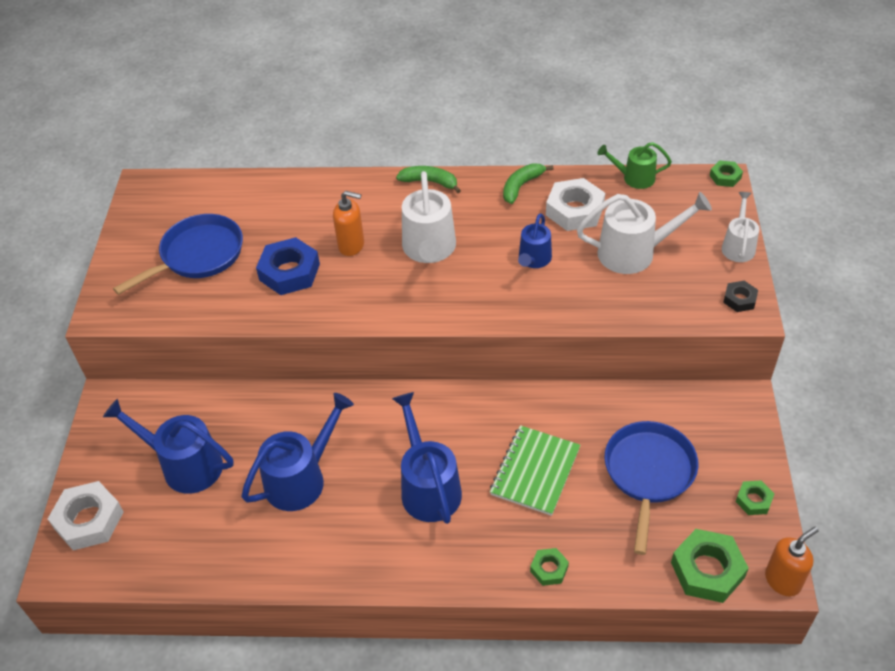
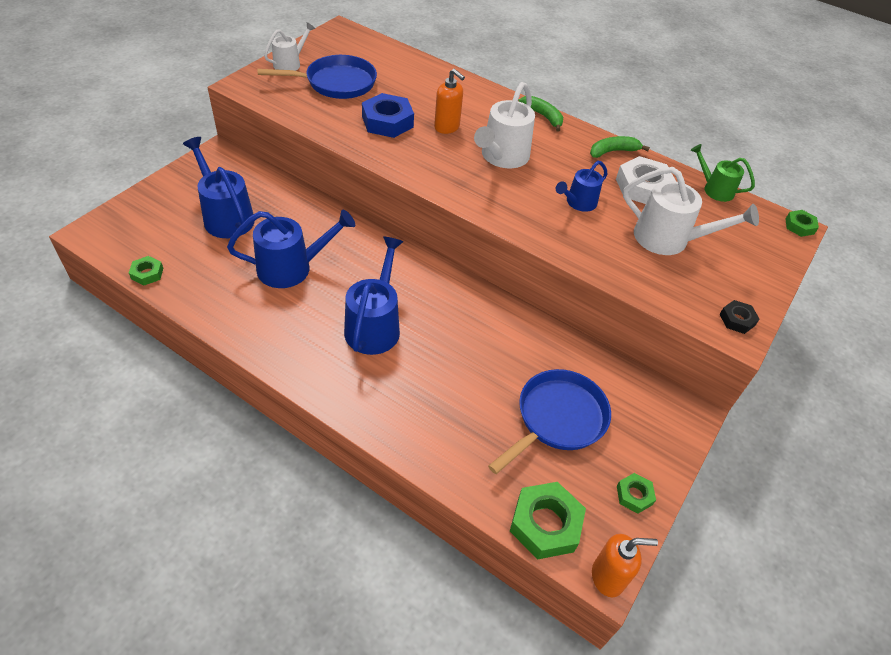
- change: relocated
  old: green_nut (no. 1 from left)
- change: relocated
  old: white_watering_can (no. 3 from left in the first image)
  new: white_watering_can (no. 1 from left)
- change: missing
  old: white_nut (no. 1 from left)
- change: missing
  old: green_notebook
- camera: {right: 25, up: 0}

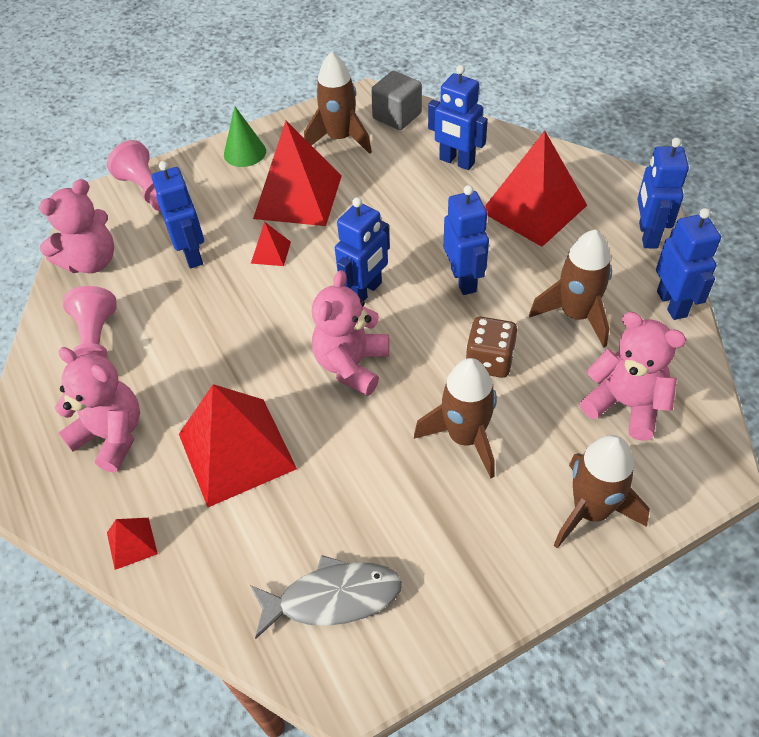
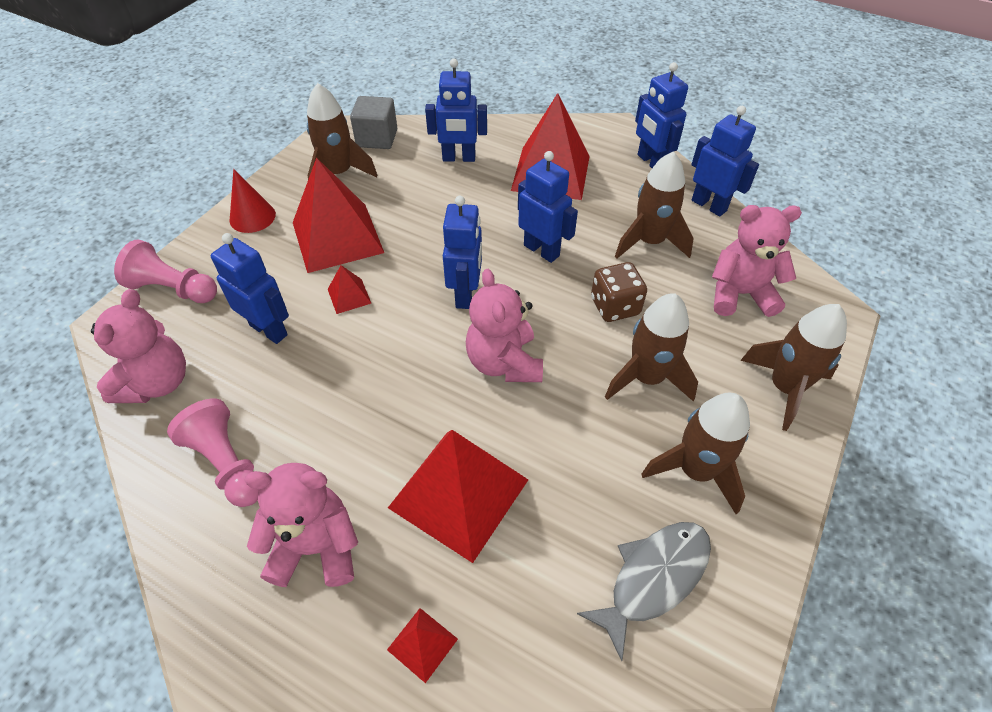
- change: colour
  old: green_cone
  new: red_cone
- change: appeared
  new: brown_rocket (no. 4 from left)
- camera: {right: -35, up: 0}

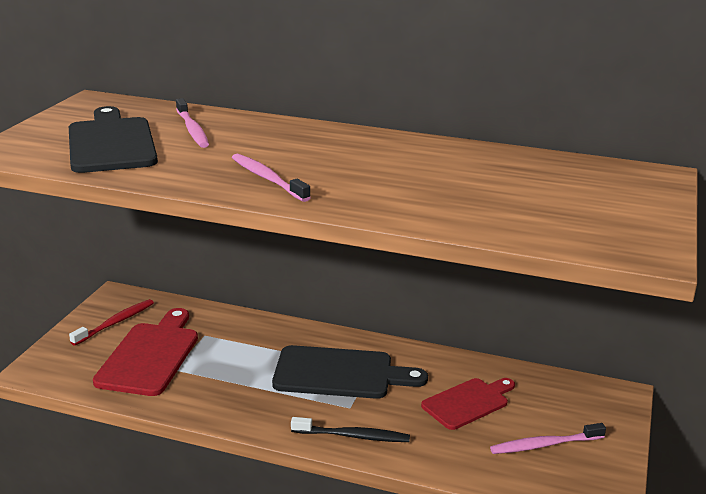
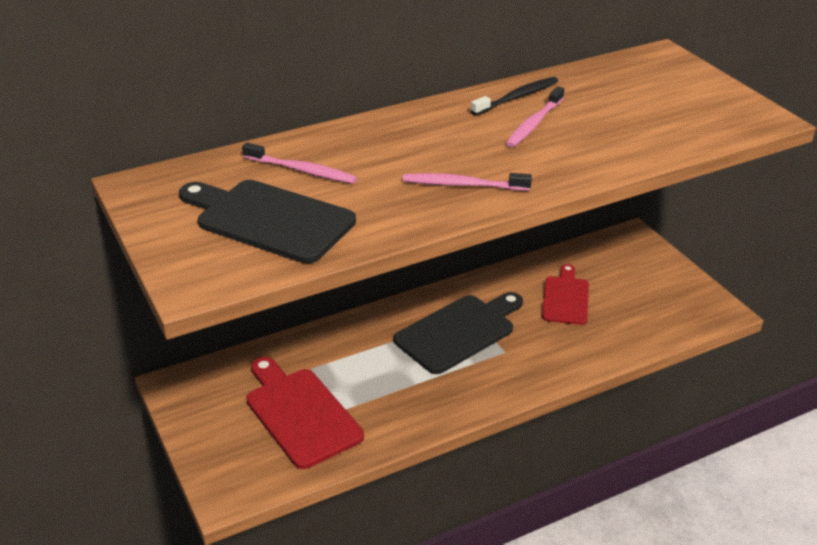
- change: relocated
  old: black_toothbrush
- change: relocated
  old: pink_toothbrush (no. 3 from left)
- change: missing
  old: red_toothbrush
- camera: {right: -45, up: 10}

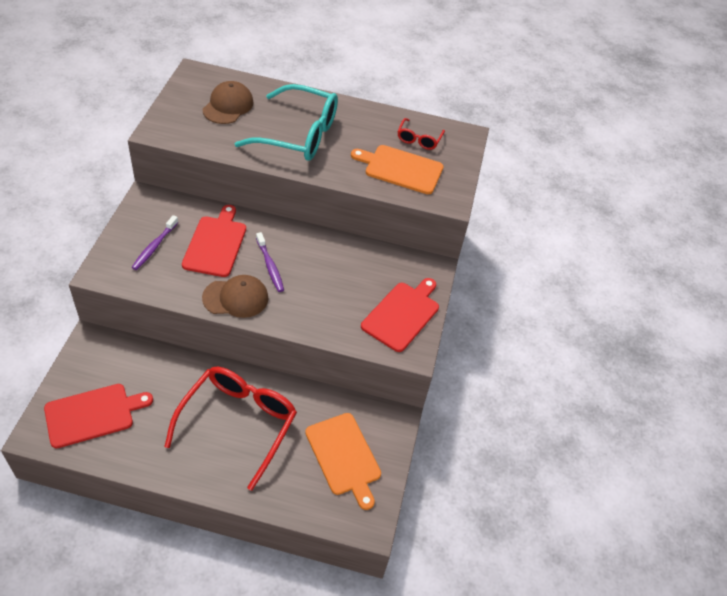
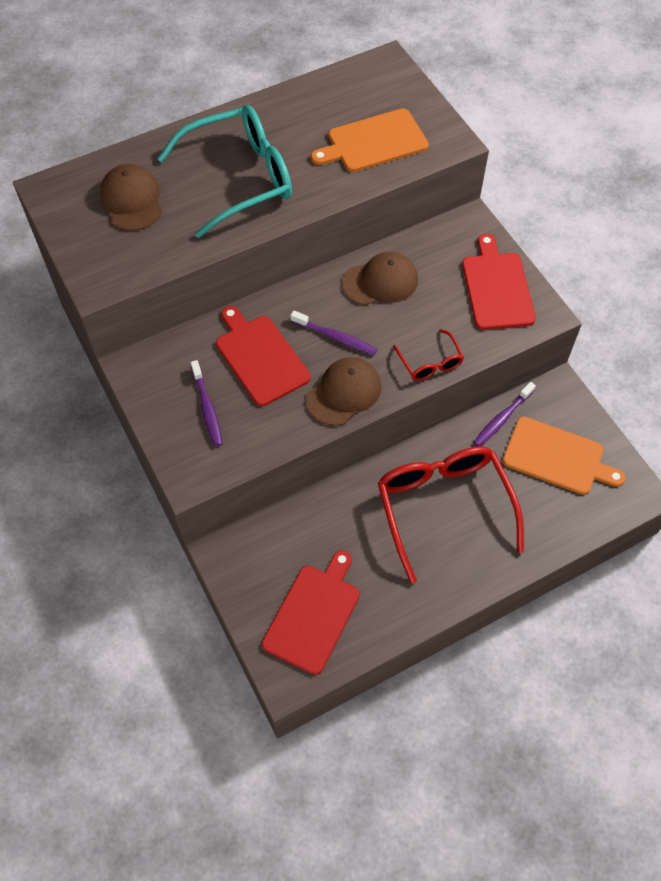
- change: appeared
  new: brown_cap (no. 3 from left)
- change: relocated
  old: red_glasses (no. 2 from left in the first image)
  new: red_glasses (no. 1 from left)
- change: appeared
  new: purple_toothbrush (no. 3 from left)
- camera: {right: -35, up: 10}

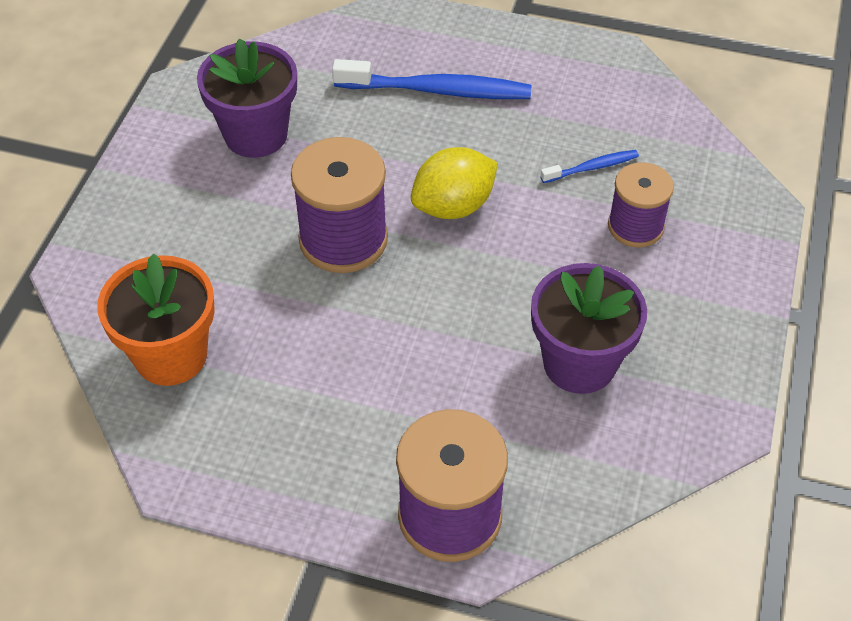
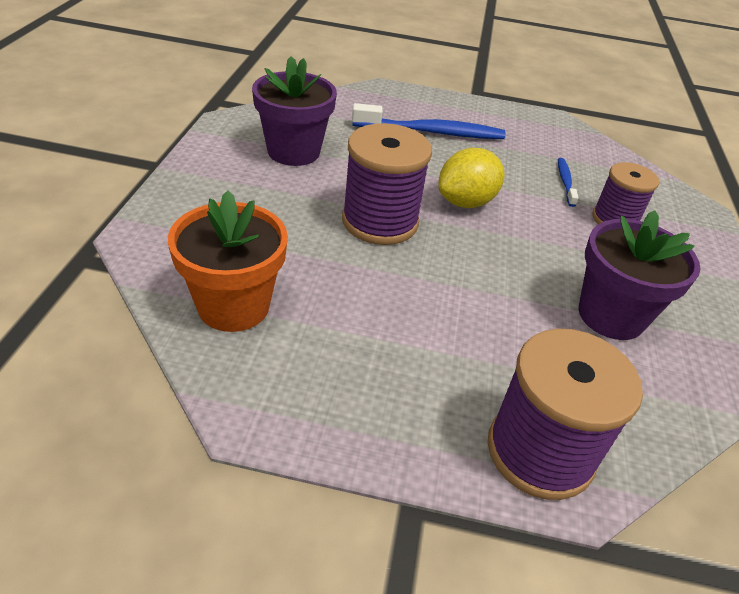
- change: spun
  old: blue_toothbrush (no. 2 from left)
  degrees: -60
- camera: {right: -10, up: -10}

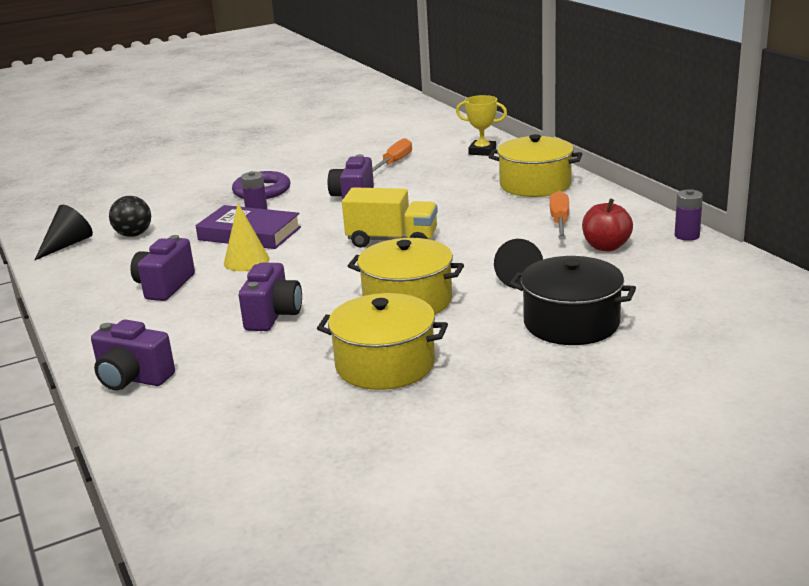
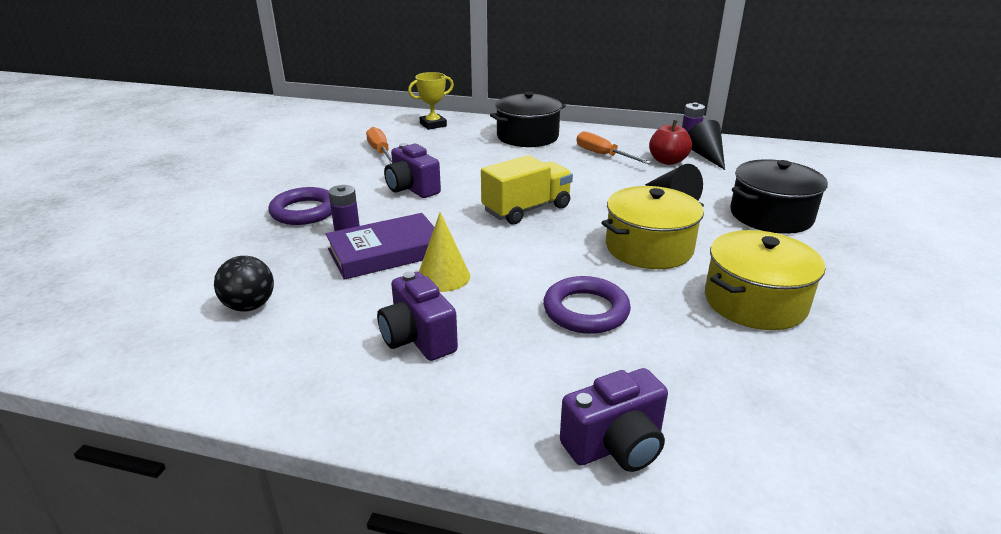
- change: colour
  old: yellow_pot (no. 3 from left)
  new: black_pot (no. 1 from left)
- change: exchanged
  old: purple_camera (no. 3 from left)
  new: purple_ring (no. 2 from left)
- change: relocated
  old: black_cone (no. 1 from left in the first image)
  new: black_cone (no. 2 from left)
- camera: {right: -50, up: 5}

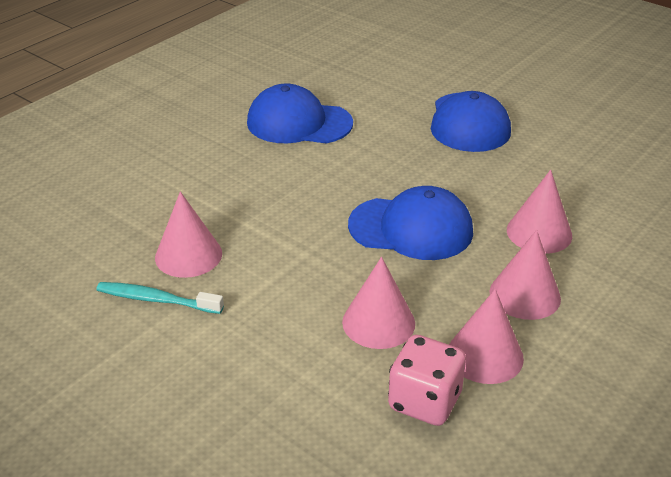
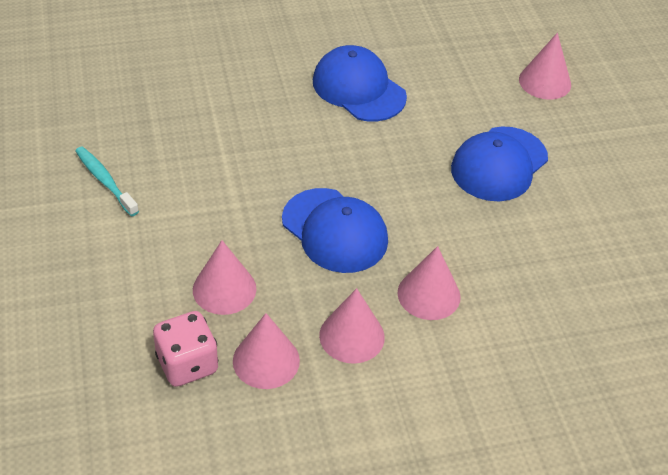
- change: relocated
  old: pink_cone (no. 1 from left in the first image)
  new: pink_cone (no. 5 from left)
- camera: {right: 35, up: 10}

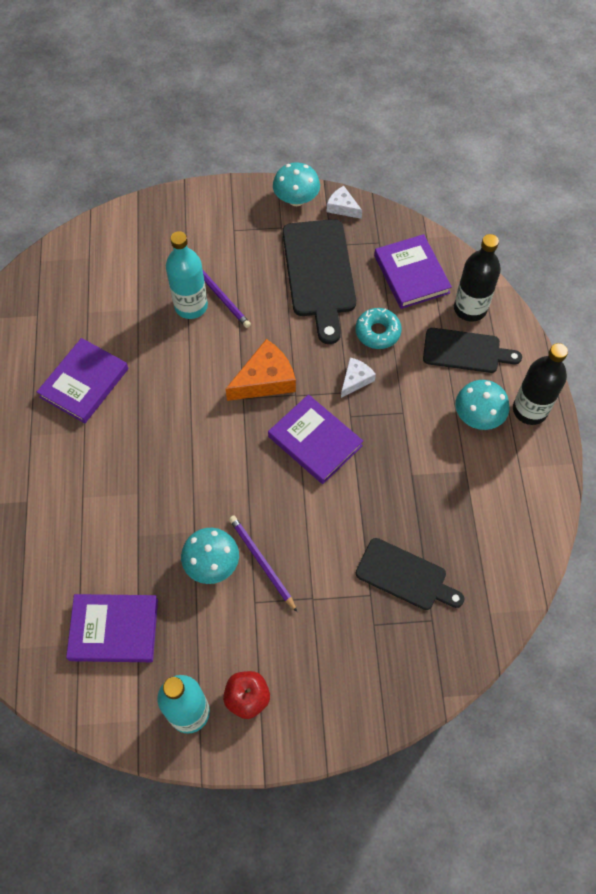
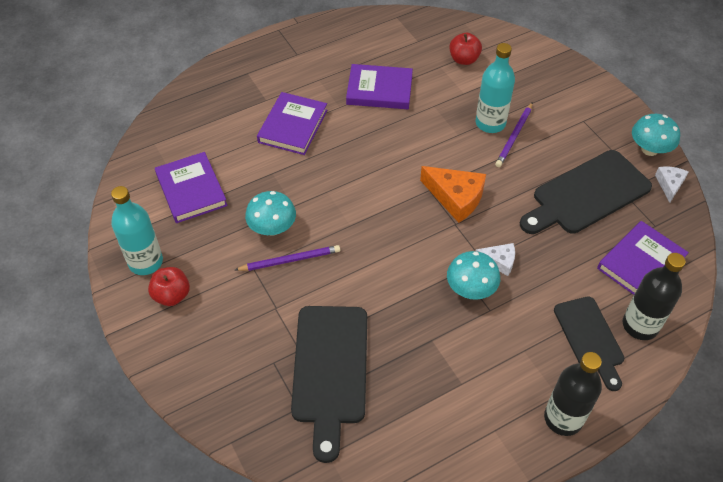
- change: spun
  old: purple_pencil (no. 2 from left in the first image)
  degrees: 45
- change: relocated
  old: purple_book (no. 3 from left in the first image)
  new: purple_book (no. 2 from left)
- change: size
  old: black_cutting_board (no. 2 from left in the first image)
  factor: 1.57
- change: relocated
  old: turquoise_mushroom (no. 3 from left in the first image)
  new: turquoise_mushroom (no. 2 from left)
- change: appeared
  new: red_apple (no. 2 from left)
- change: missing
  old: turquoise_donut
- camera: {right: 65, up: -10}

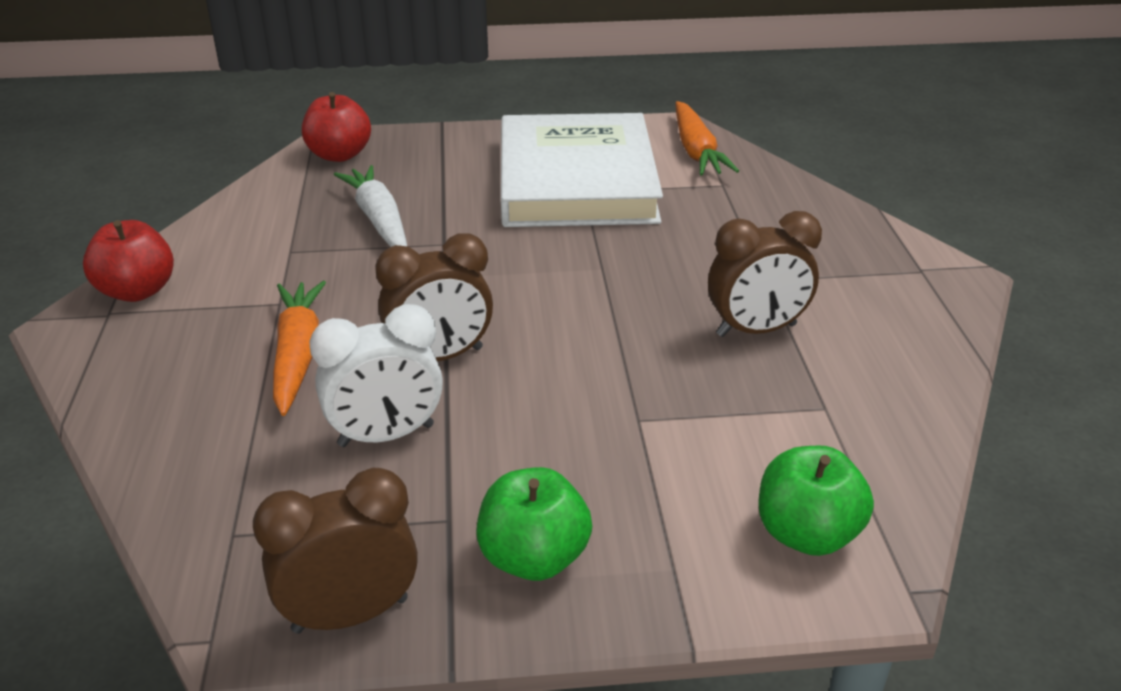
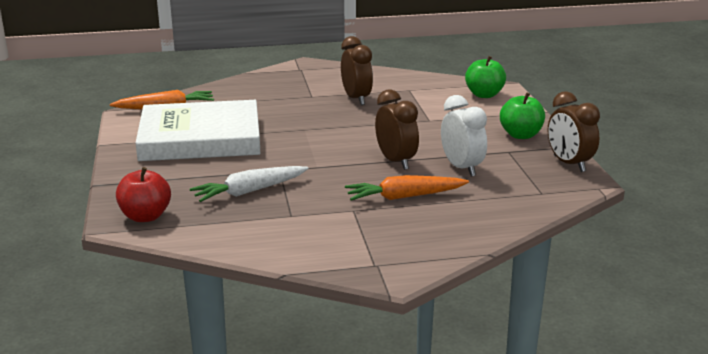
- change: missing
  old: red_apple (no. 1 from left)
- camera: {right: -95, up: -10}

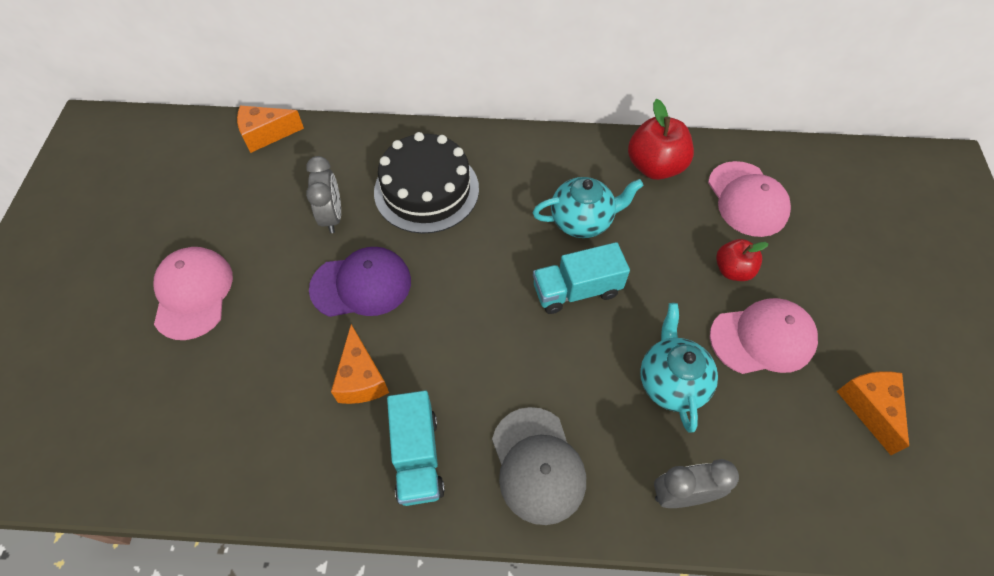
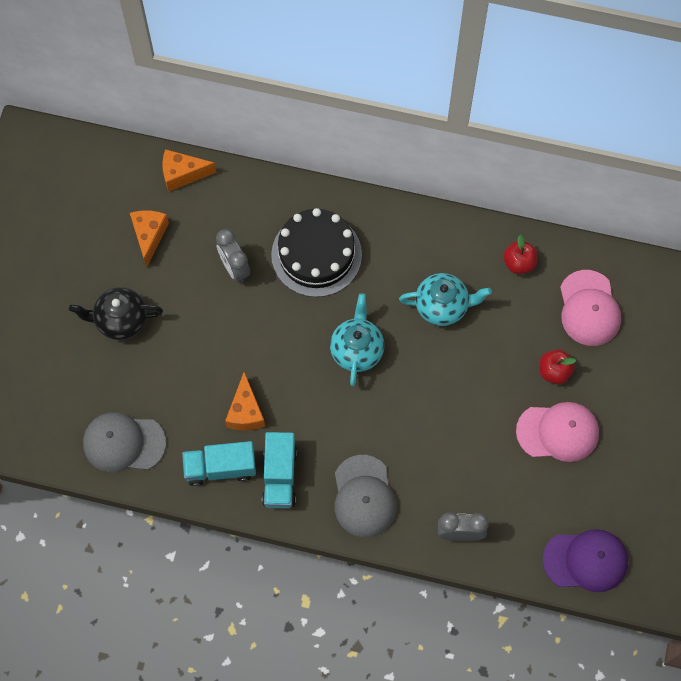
- change: exchanged
  old: pink_cap (no. 1 from left)
  new: black_teapot
- change: appeared
  new: grey_cap (no. 1 from left)
- change: relocated
  old: orange_cheese (no. 3 from left in the first image)
  new: orange_cheese (no. 1 from left)
- change: relocated
  old: turquoise_truck (no. 2 from left in the first image)
  new: turquoise_truck (no. 1 from left)
- change: spun
  old: grey_clock (no. 1 from left)
  degrees: 150
- change: relocated
  old: turquoise_teapot (no. 2 from left in the first image)
  new: turquoise_teapot (no. 1 from left)
- change: size
  old: red_apple (no. 1 from left)
  factor: 0.62
- change: relocated
  old: purple_cap
- camera: {right: 10, up: 10}

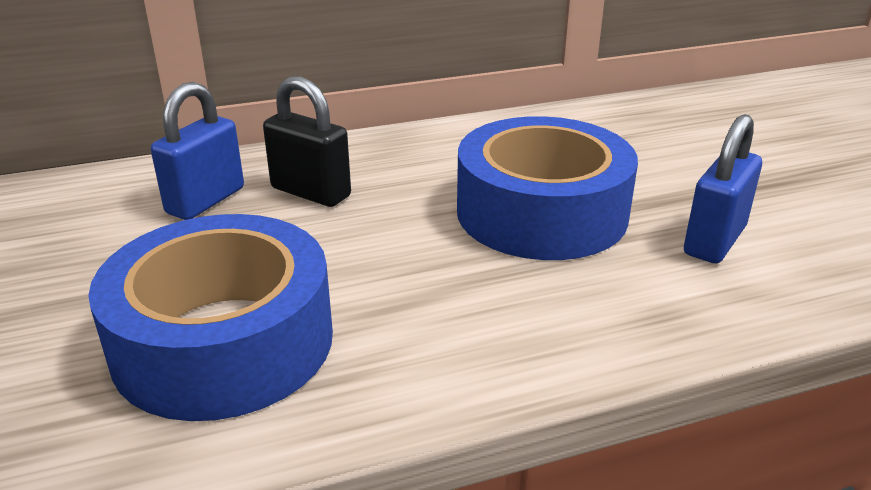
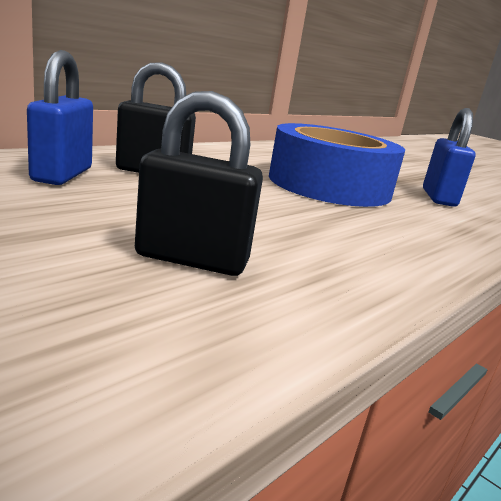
- change: exchanged
  old: blue_tape (no. 1 from left)
  new: black_padlock (no. 2 from left)
- camera: {right: -30, up: -10}

